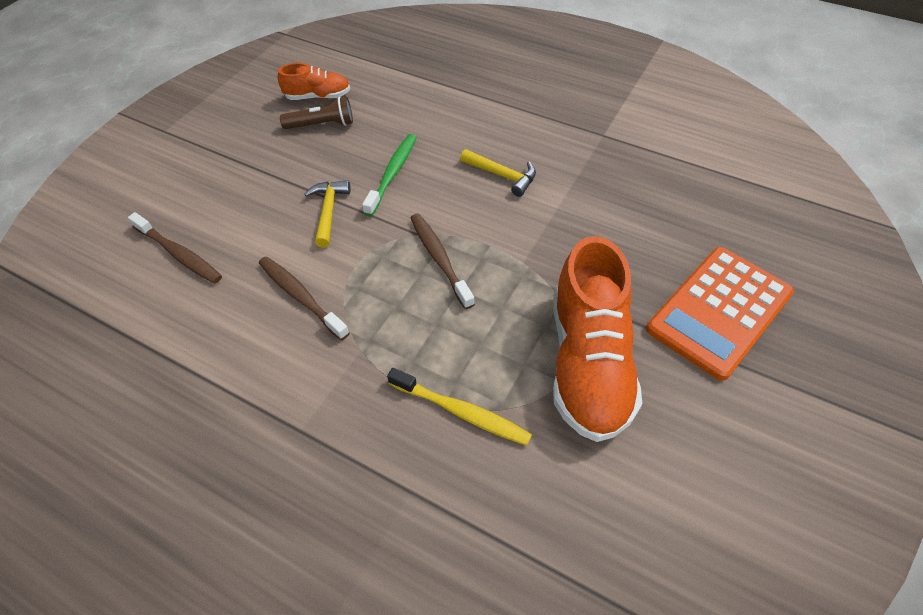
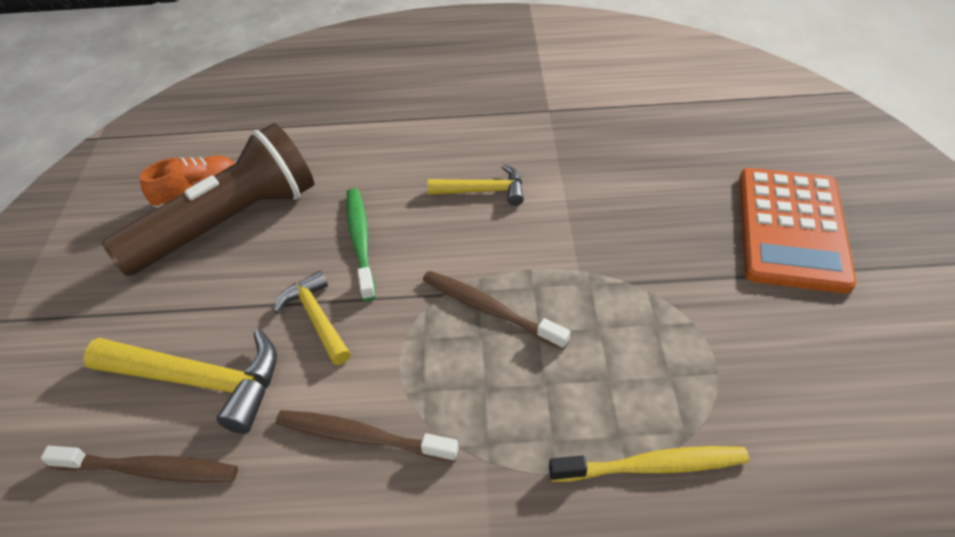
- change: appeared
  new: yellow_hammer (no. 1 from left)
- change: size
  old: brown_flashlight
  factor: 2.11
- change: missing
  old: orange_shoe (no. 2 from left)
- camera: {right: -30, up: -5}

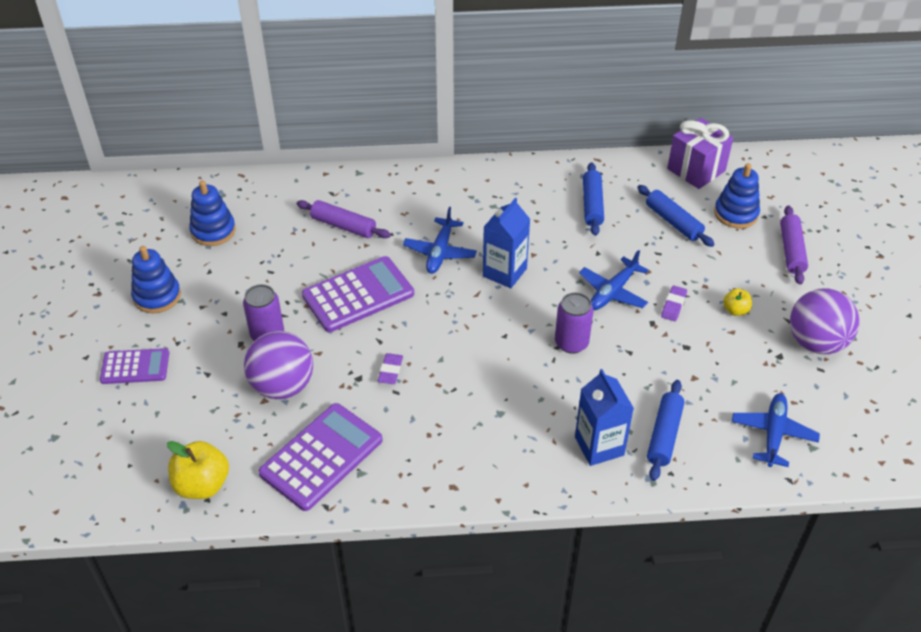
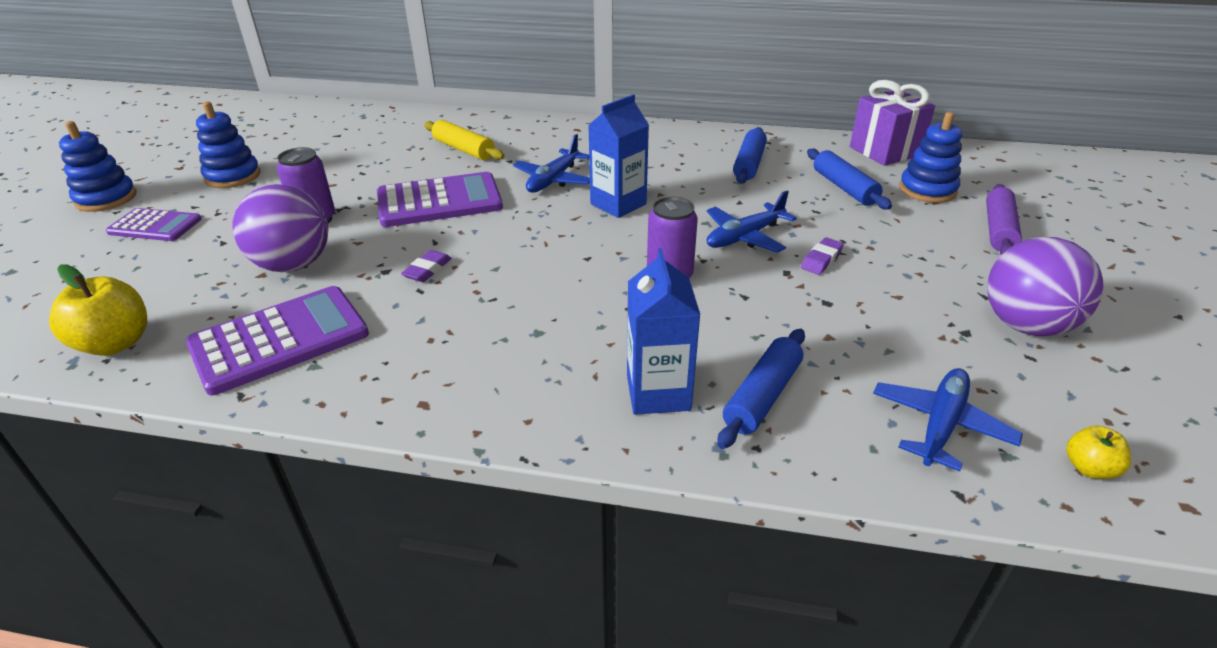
- change: relocated
  old: blue_stacking_toy (no. 2 from left in the first image)
  new: blue_stacking_toy (no. 1 from left)
- change: colour
  old: purple_rolling_pin (no. 1 from left)
  new: yellow_rolling_pin
- change: relocated
  old: yellow_apple (no. 2 from left)
- camera: {right: 15, up: -10}

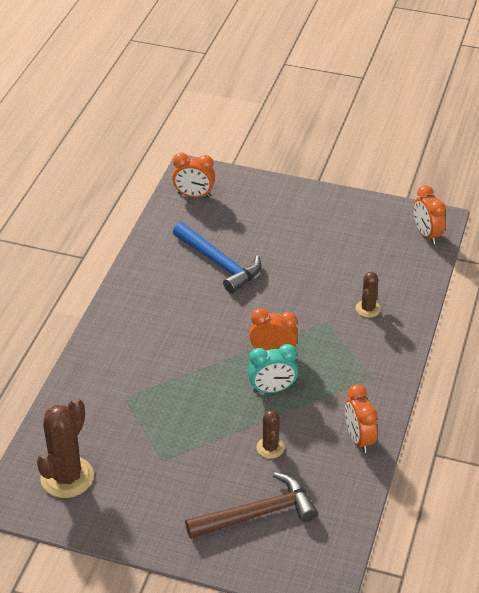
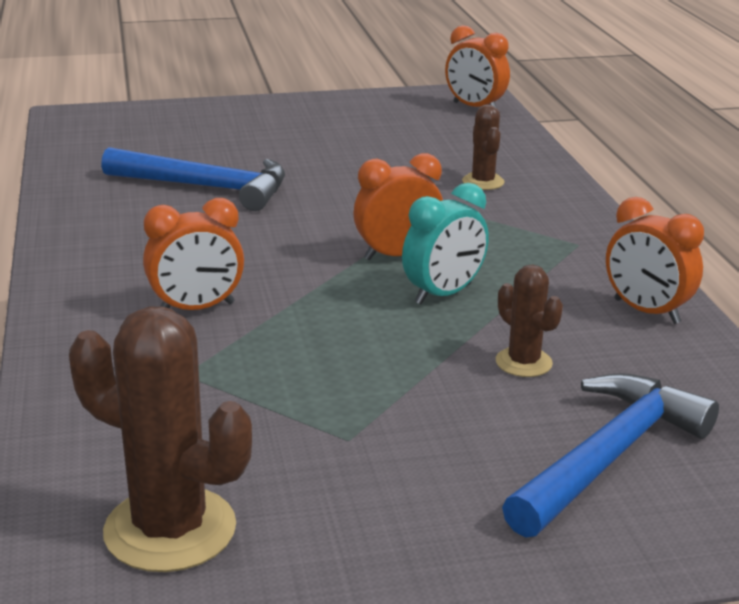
- change: spun
  old: brown_cactus (no. 1 from left)
  degrees: -60
- change: relocated
  old: orange_clock (no. 1 from left)
- change: colour
  old: brown_hammer
  new: blue_hammer (no. 2 from left)
- camera: {right: -30, up: -15}

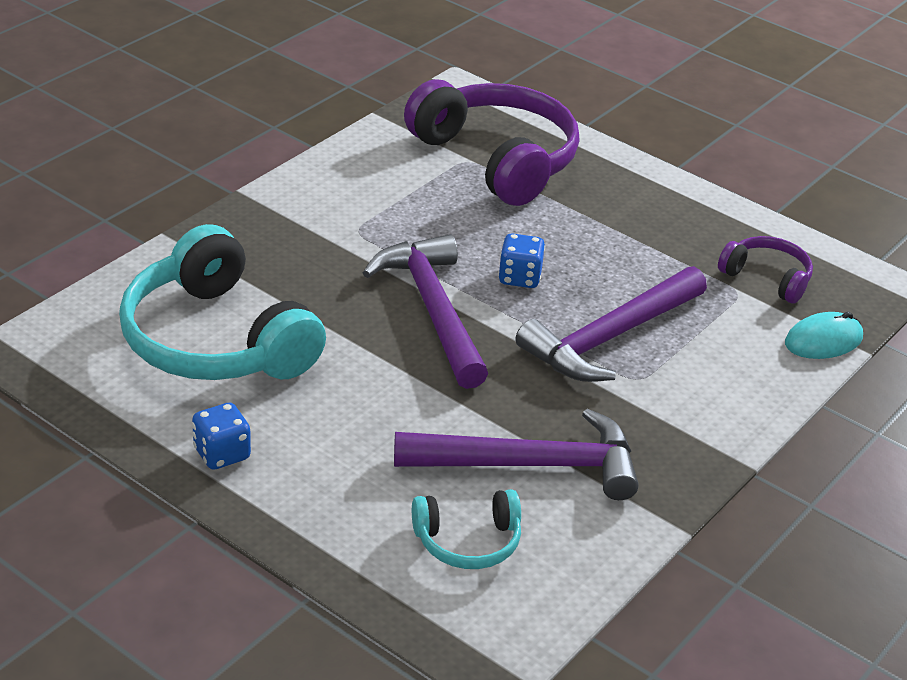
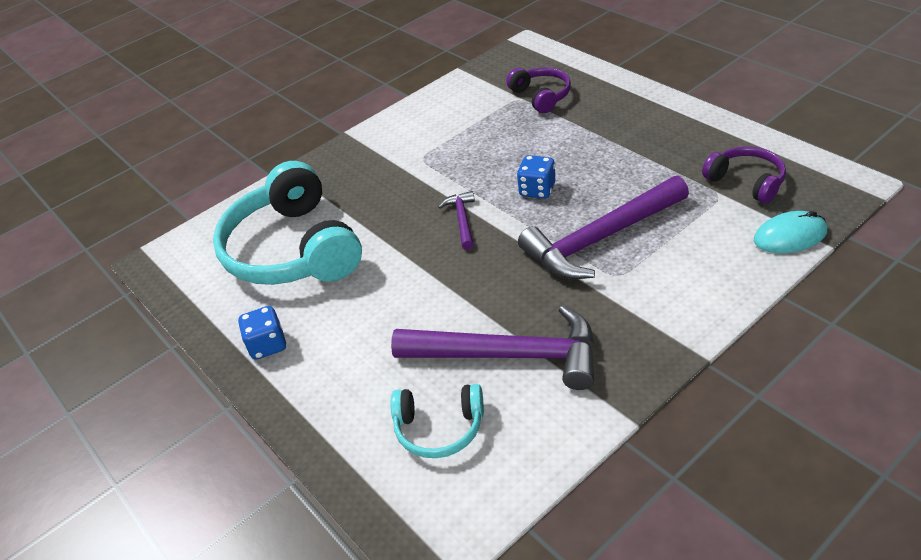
- change: size
  old: purple_hammer (no. 1 from left)
  factor: 0.47
- change: size
  old: purple_headphones (no. 1 from left)
  factor: 0.49
- camera: {right: 20, up: 5}

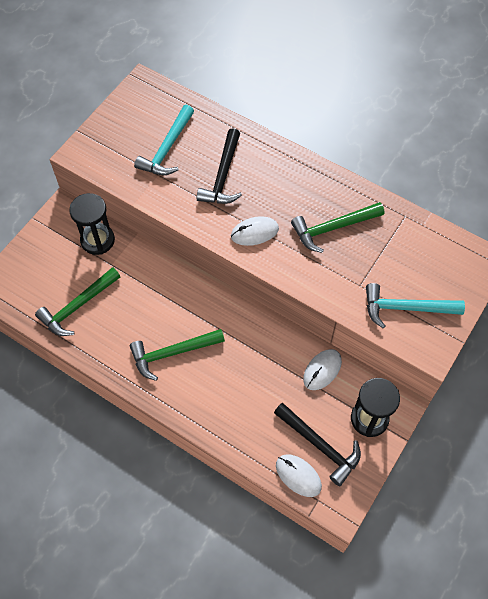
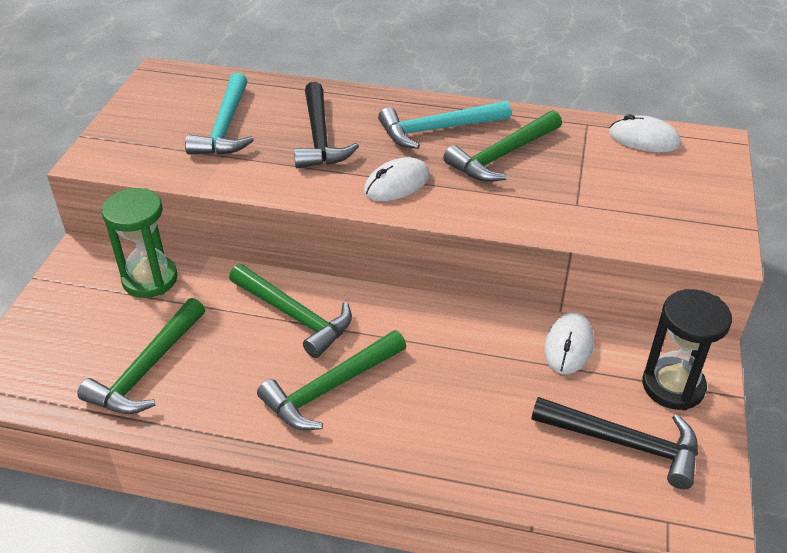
- change: colour
  old: black_hourglass (no. 1 from left)
  new: green_hourglass
- change: appeared
  new: green_hammer (no. 2 from left)
- change: relocated
  old: turquoise_hammer (no. 2 from left)
- change: relocated
  old: white_mouse (no. 2 from left in the first image)
  new: white_mouse (no. 3 from left)
- camera: {right: -20, up: -20}

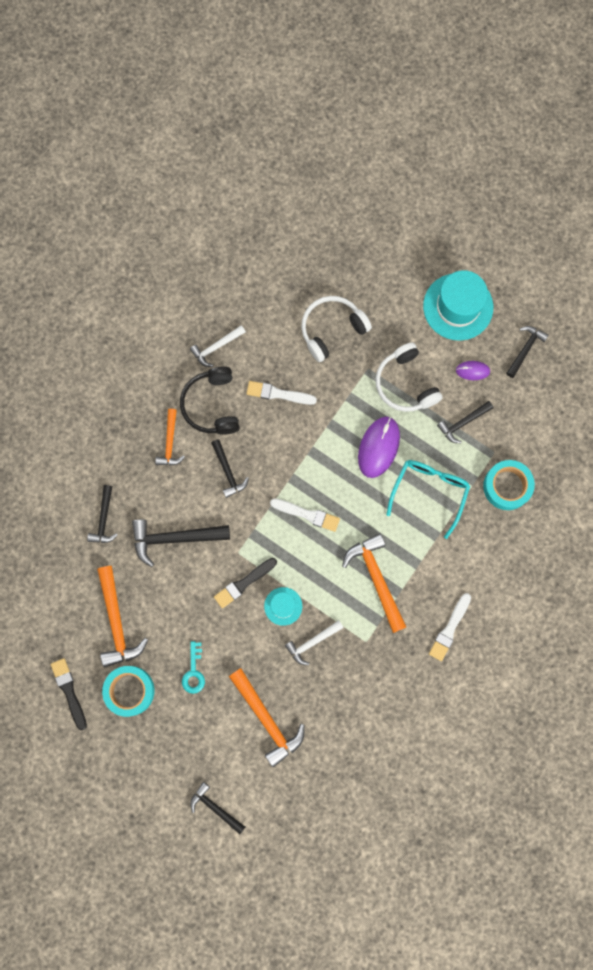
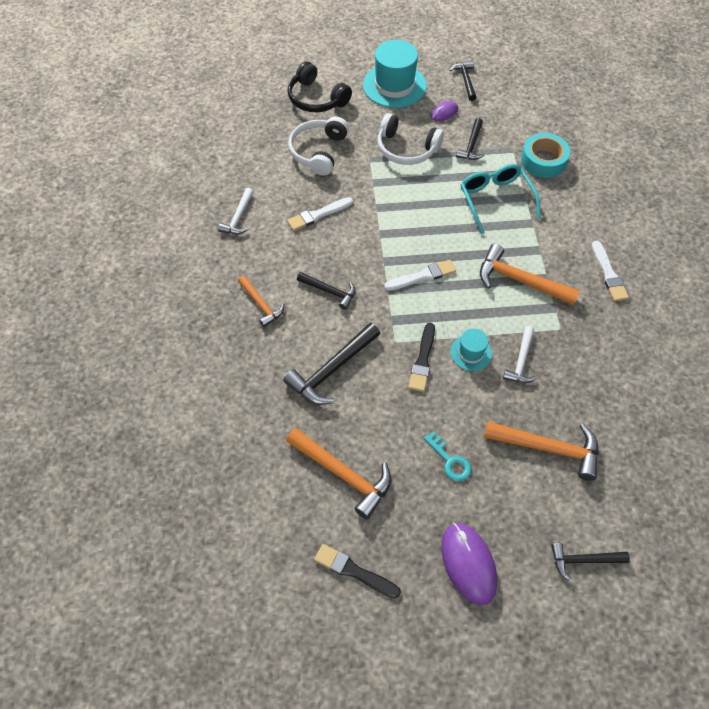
- change: relocated
  old: black_headphones
- change: relocated
  old: purple_mouse (no. 1 from left in the first image)
  new: purple_mouse (no. 2 from left)
- change: missing
  old: black_hammer (no. 1 from left)
- change: missing
  old: turquoise_tape (no. 1 from left)
- camera: {right: -40, up: -20}

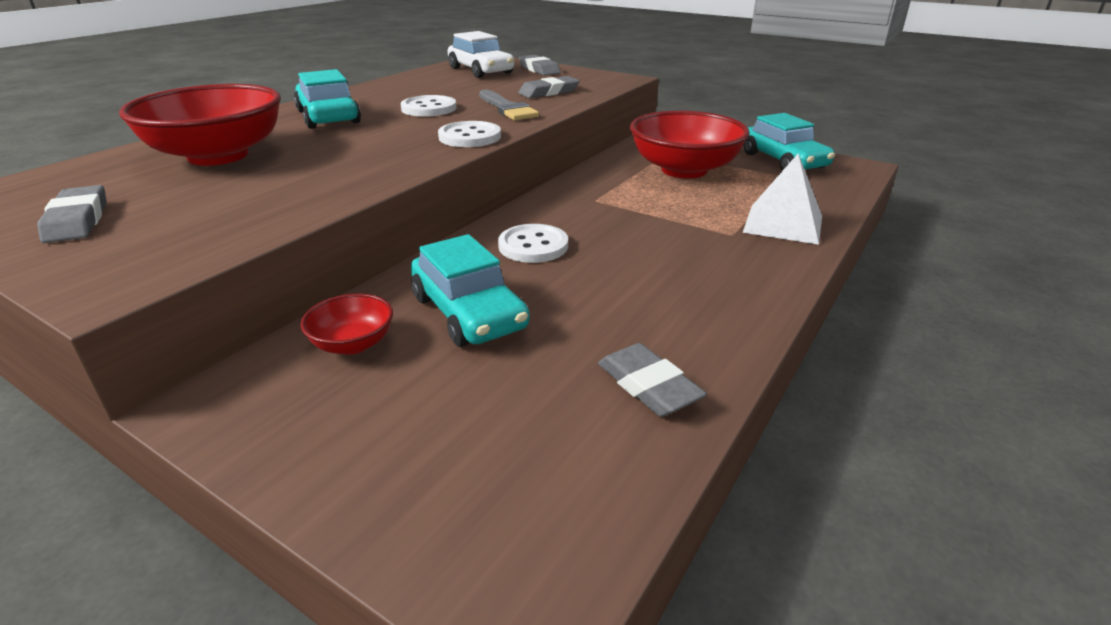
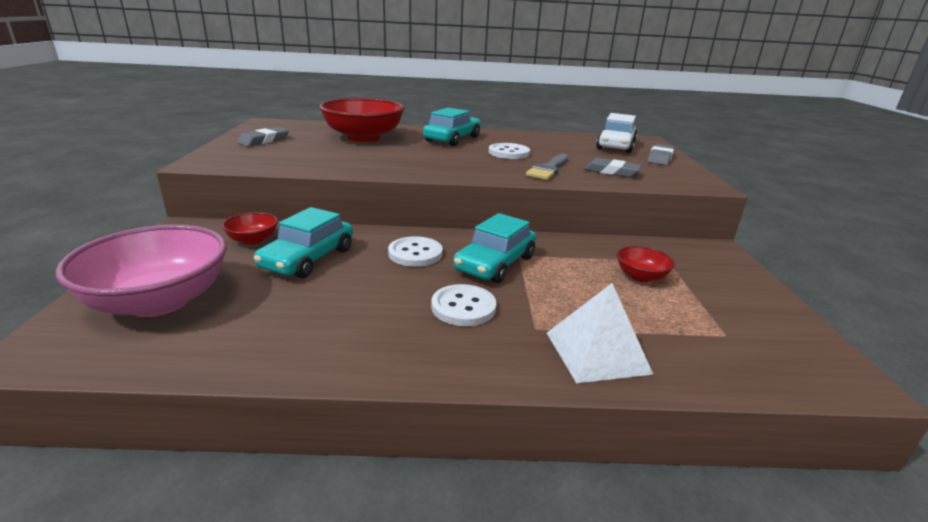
- change: appeared
  new: pink_bowl
- change: relocated
  old: white_button (no. 2 from left)
- change: relocated
  old: turquoise_car (no. 3 from left)
- change: size
  old: red_bowl (no. 3 from left)
  factor: 0.46
- change: missing
  old: grey_eraser (no. 4 from left)
- camera: {right: 55, up: -5}

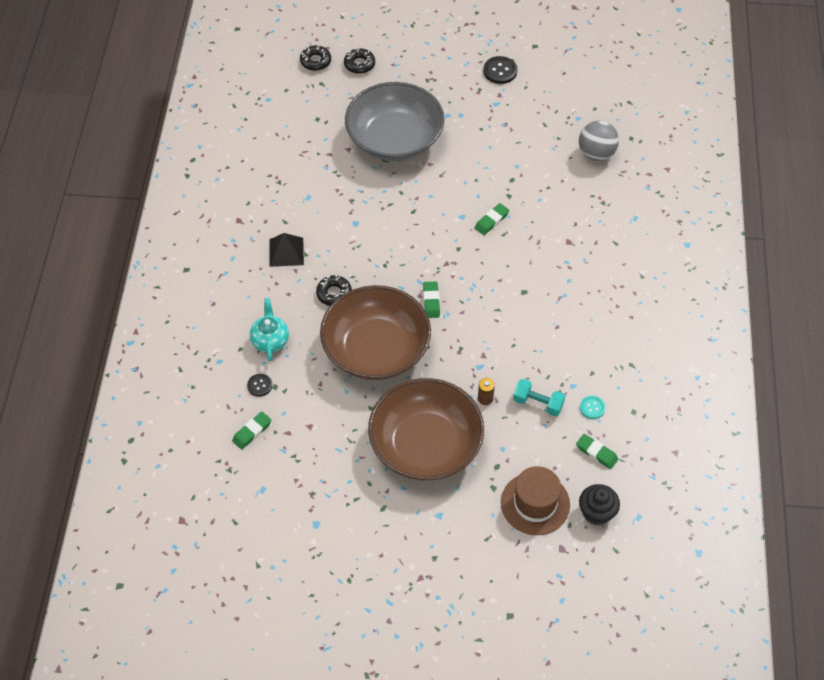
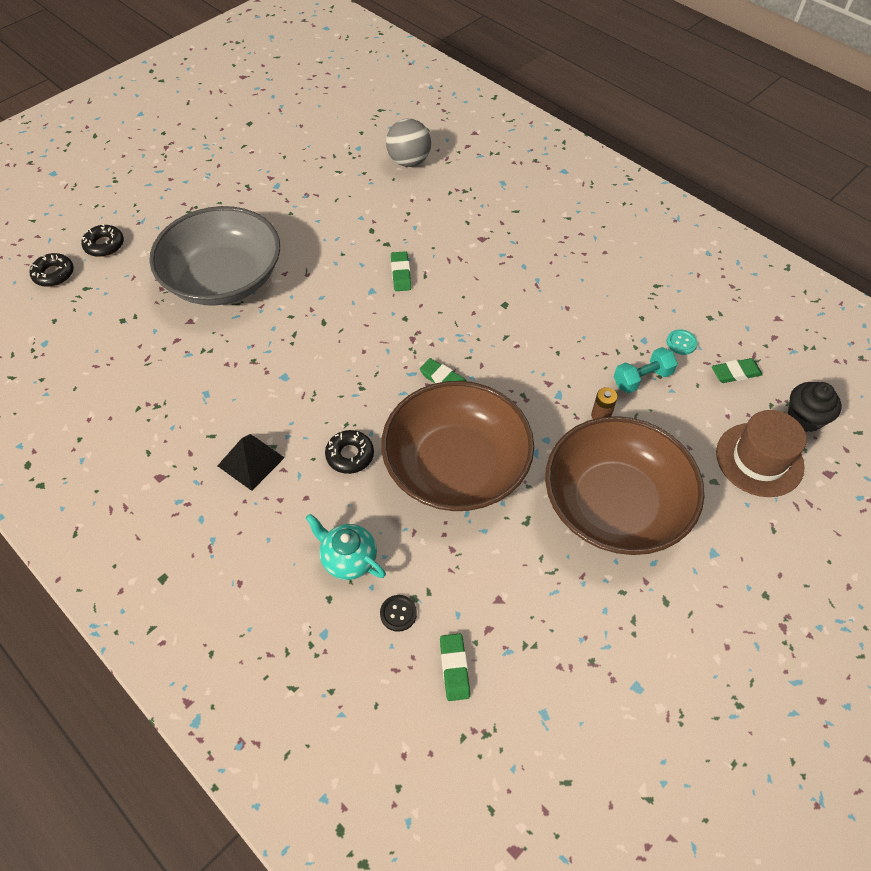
- change: missing
  old: black_button (no. 2 from left)
- camera: {right: -50, up: 0}

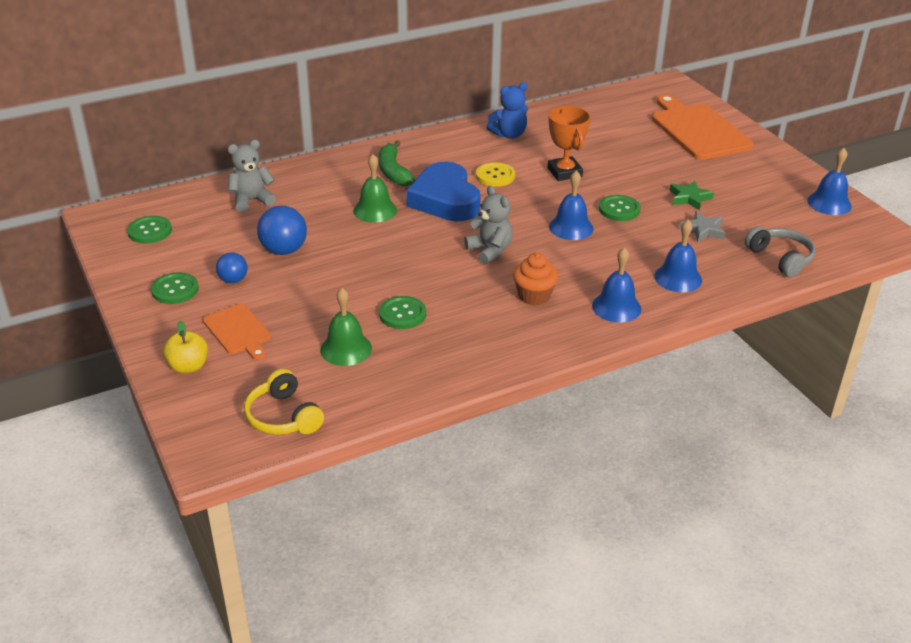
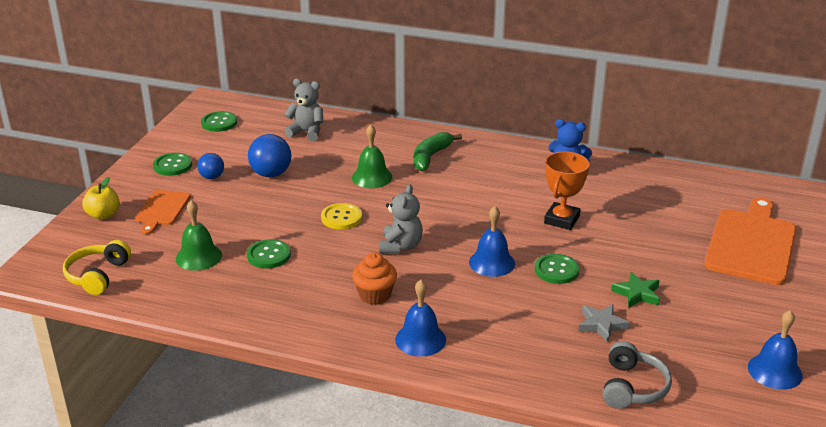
- change: relocated
  old: yellow_button
- change: missing
  old: blue_heart
- change: missing
  old: blue_bell (no. 3 from left)
- camera: {right: 45, up: -5}

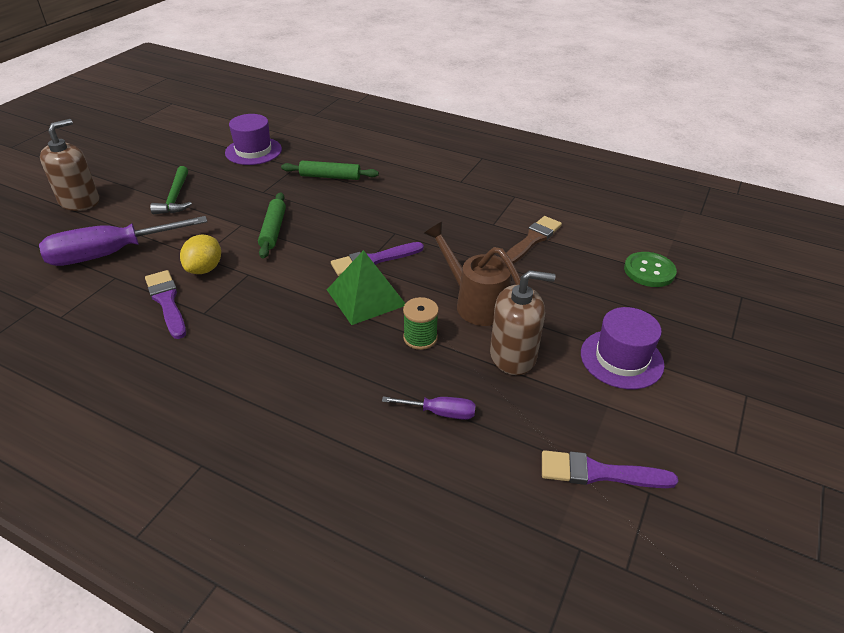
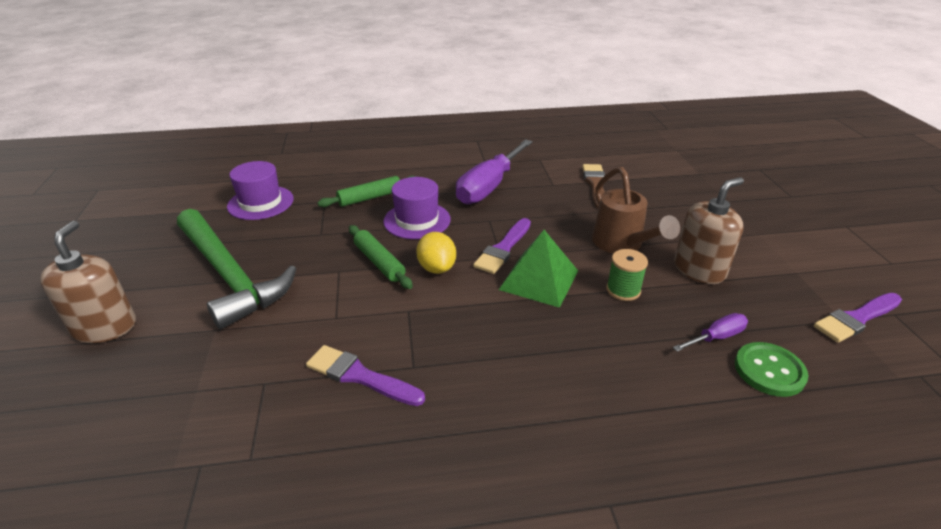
- change: size
  old: green_hammer
  factor: 1.96
- change: relocated
  old: purple_hat (no. 2 from left)
- change: relocated
  old: yellow_lemon
- change: relocated
  old: purple_screwdriver (no. 1 from left)
- change: spun
  old: brown_watering_can
  degrees: -120
- change: relocated
  old: green_button
- camera: {right: -35, up: -5}

